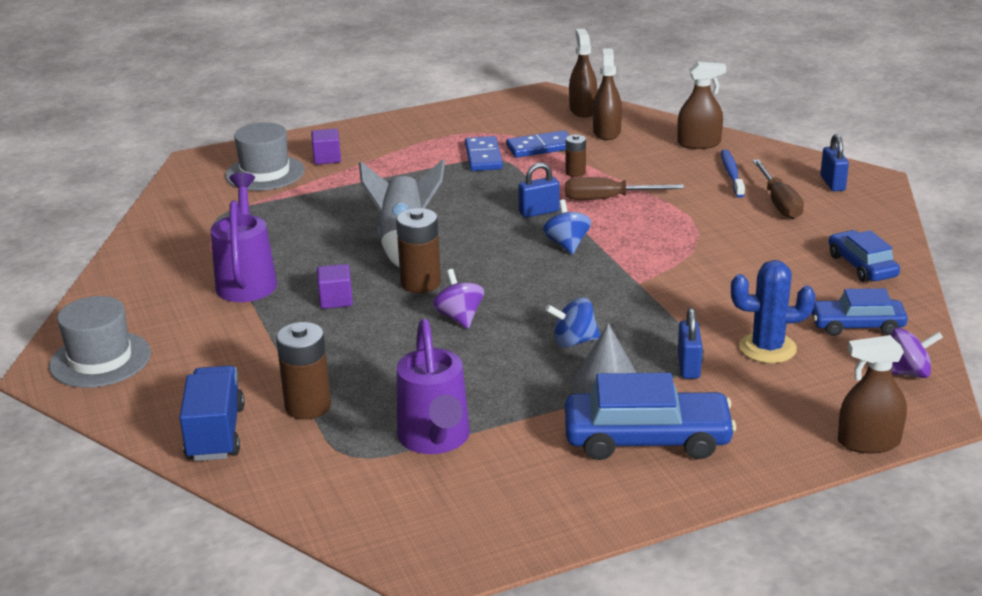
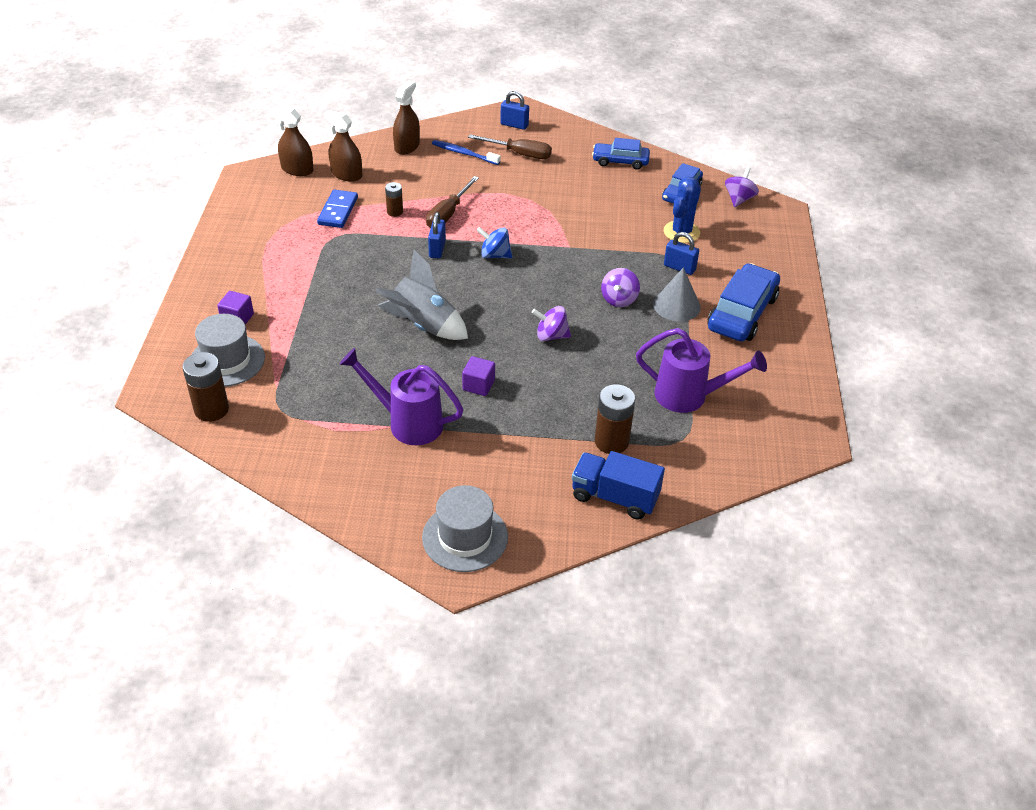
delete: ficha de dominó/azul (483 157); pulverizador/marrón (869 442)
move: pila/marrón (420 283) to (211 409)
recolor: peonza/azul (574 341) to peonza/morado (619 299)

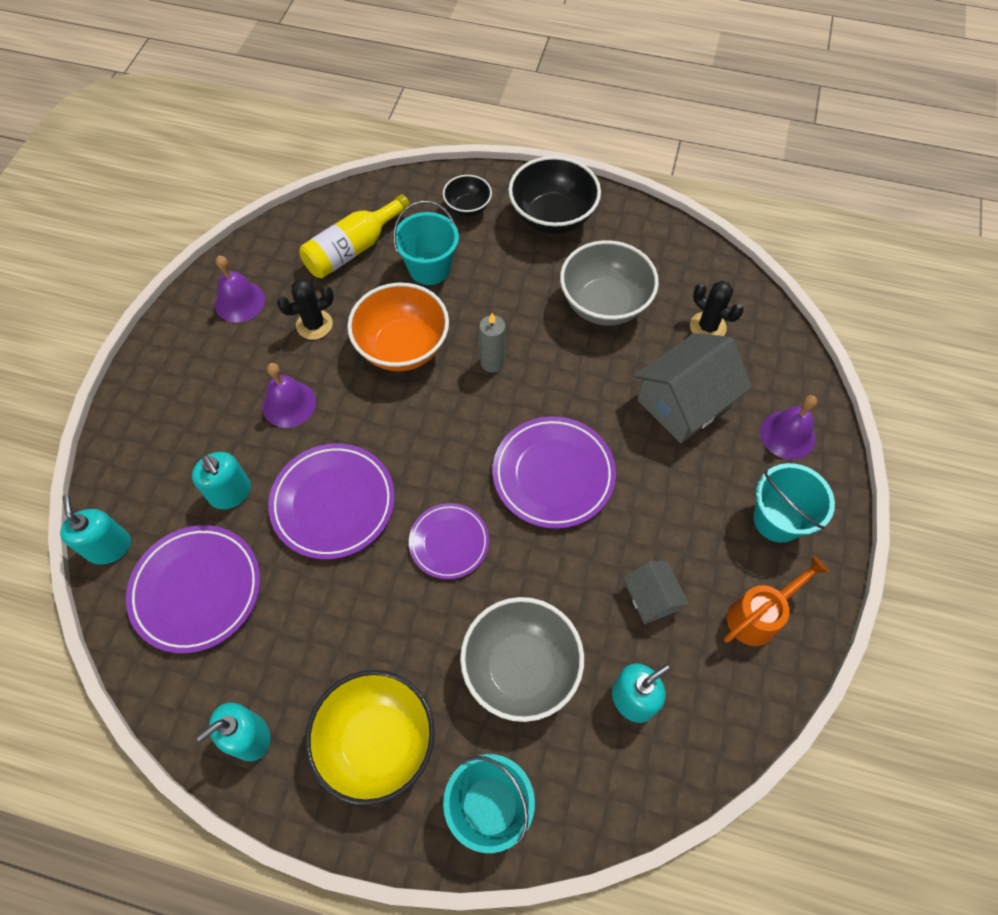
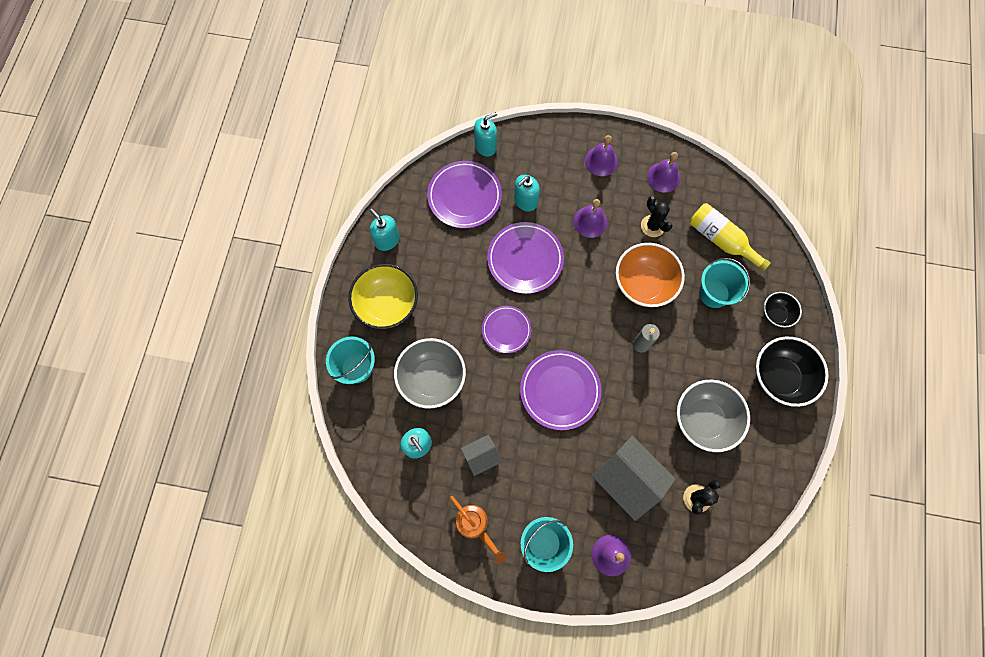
insert: campana/morado (601 161)

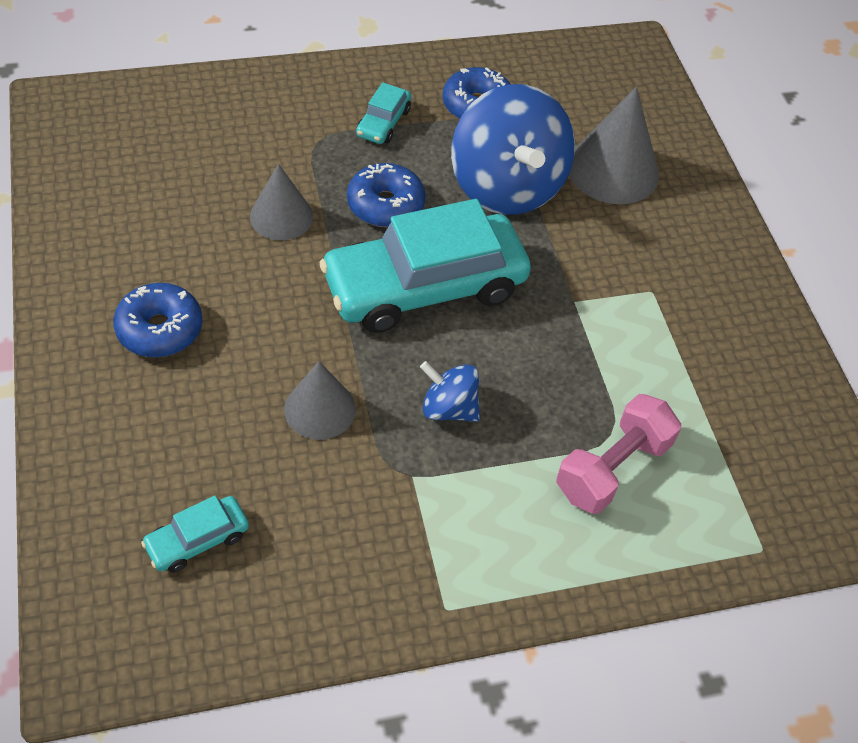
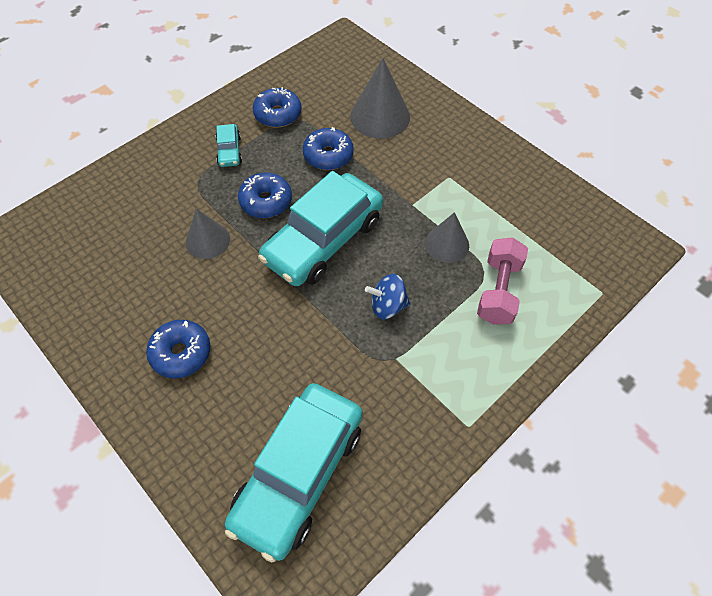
move: cono/gris (320 409) to (447 244)
replace: peonza/azul (506 187) to rosquilla/azul (328 155)
resize: coche/turquesa (197 540) = (299 473) x2.33

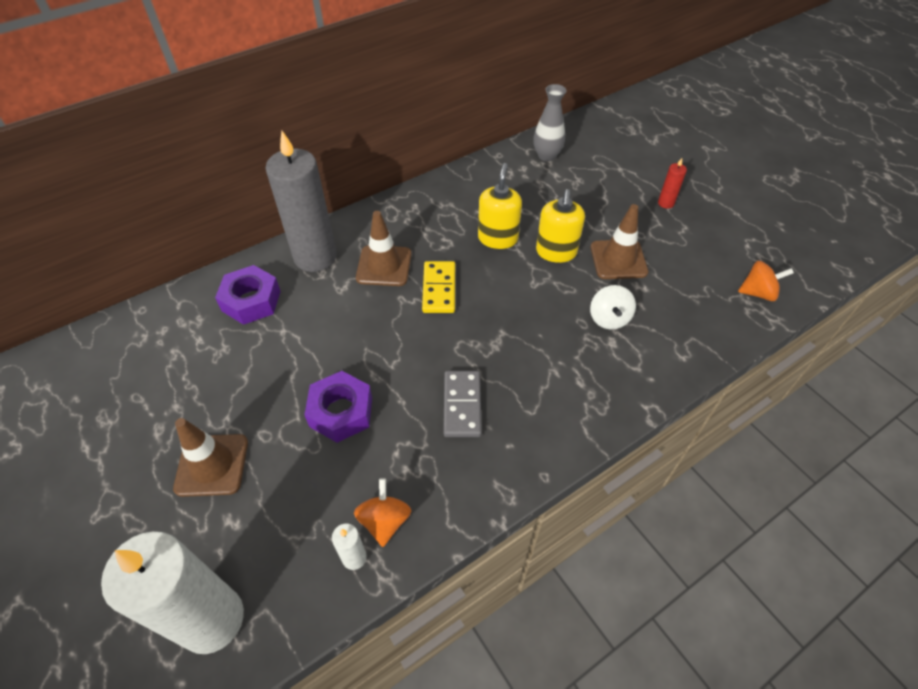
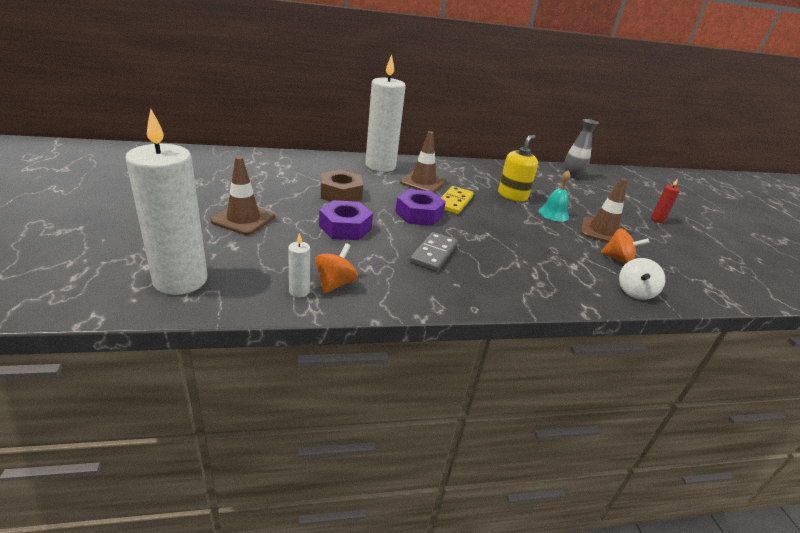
insert: tuerca/marrón (341 194)
move: tuerca/morado (251 301) to (419 214); peonza/blanco (609 318) to (635 292); peonza/naranja (758 293) to (618 259)
replace: dispensador de jabón/amarillo (556 252) to campana/turquesa (553 214)
recolor: vela/gris (315 257) to vela/blanco (380 166)

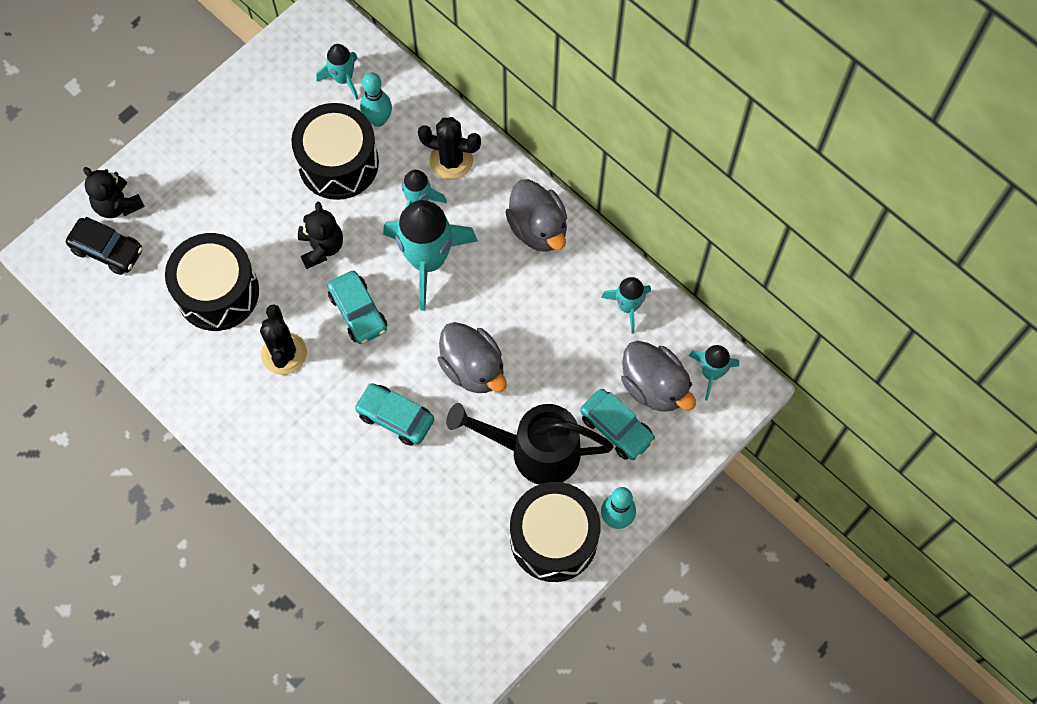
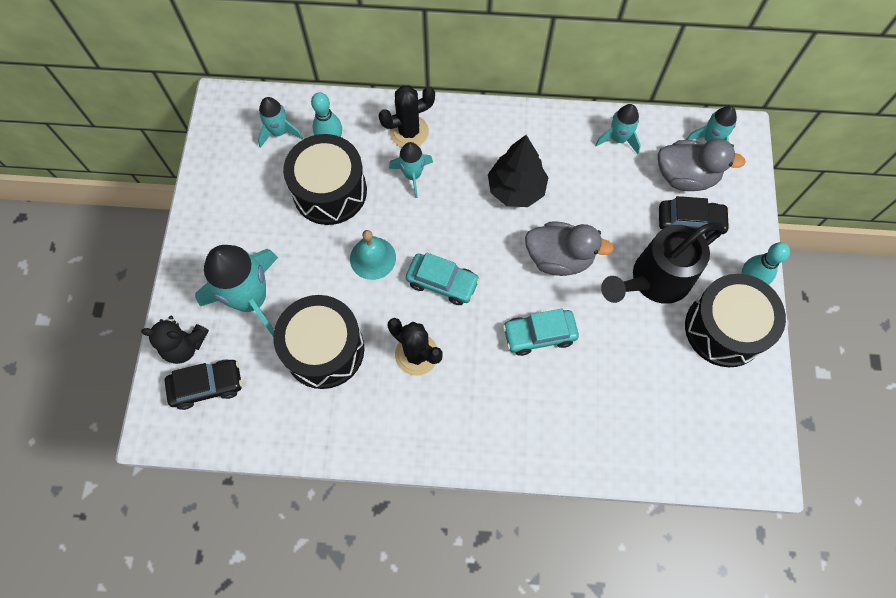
delete: pato/gris (538 228)
insert: árbol/negro (516 189)
move: cohete/turquesa (428 260) to (251 299)
replace: osito/negro (321 247) to campana/turquesa (372 258)
recolor: coche/turquesa (616 428) to coche/negro (690 222)

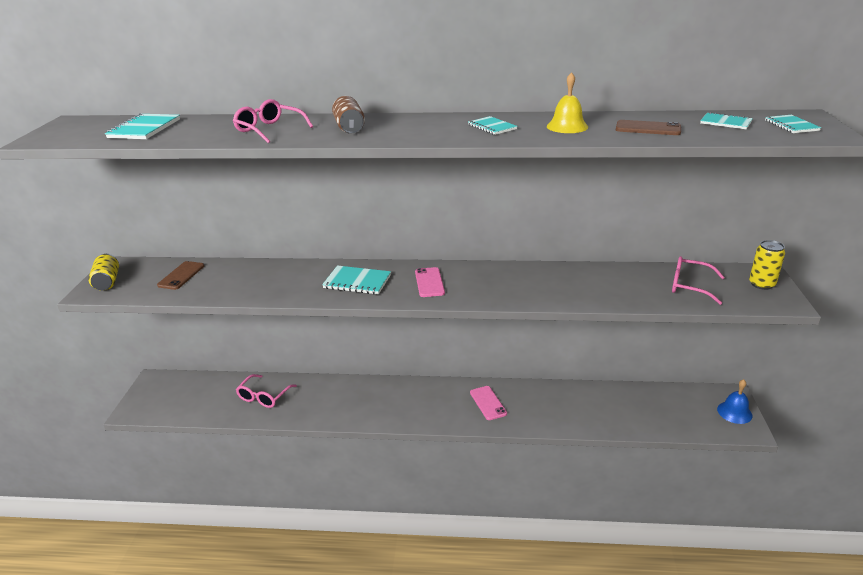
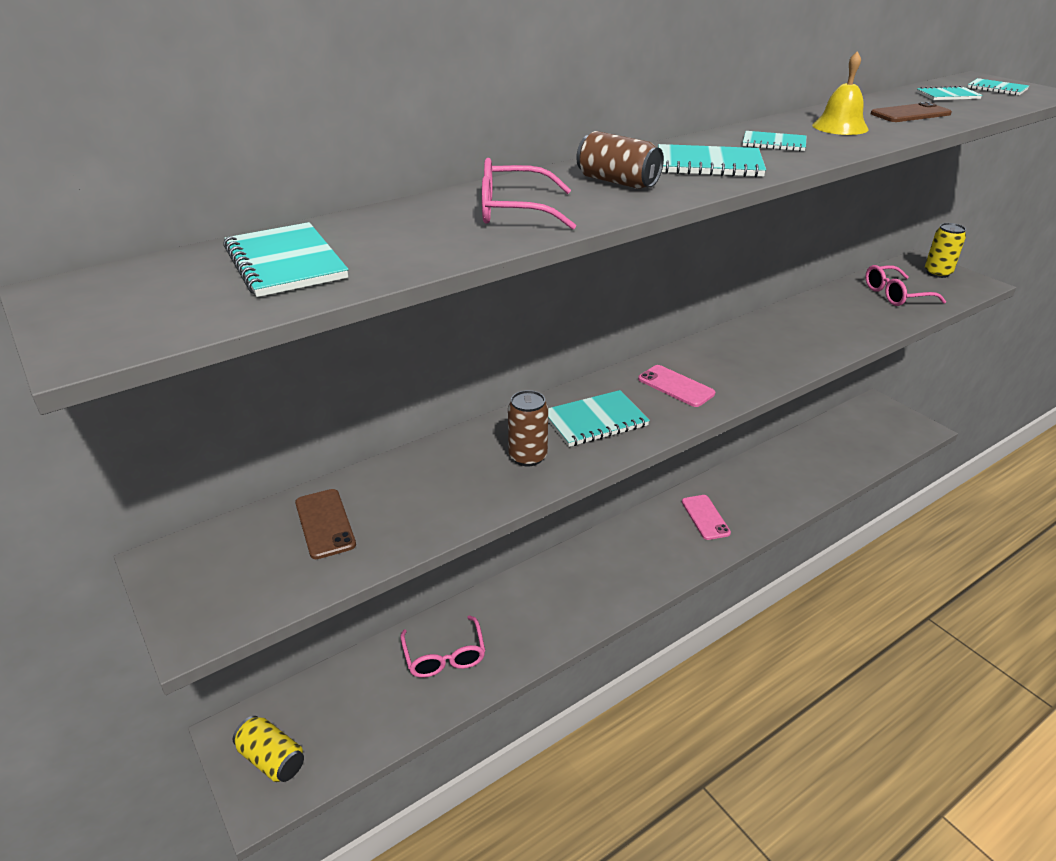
delete: campana/azul (734 412)
insert: lata/marrón (528 456); cuaderno/turquesa (709 164)
move: lata/amarillo (107 282) to (272 759)
rotate: móvil/rosa (488 403) = (705 517) 45 degrees clockwise

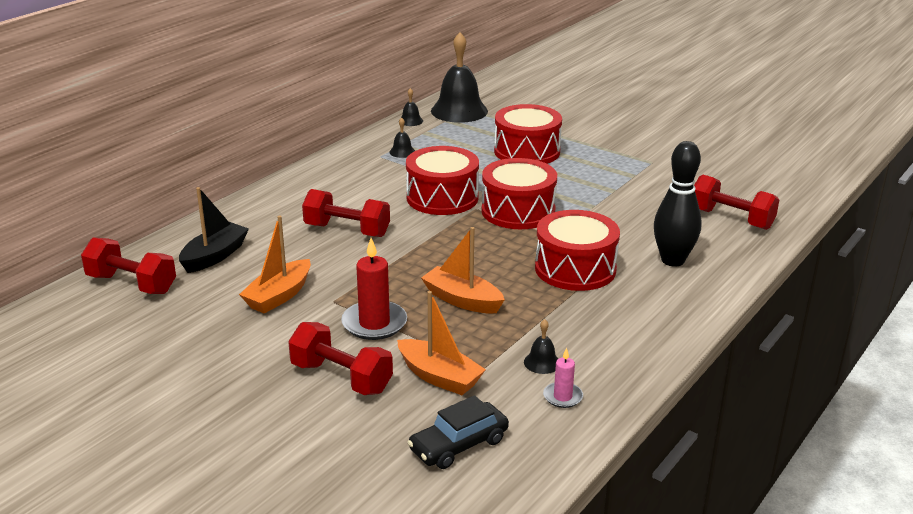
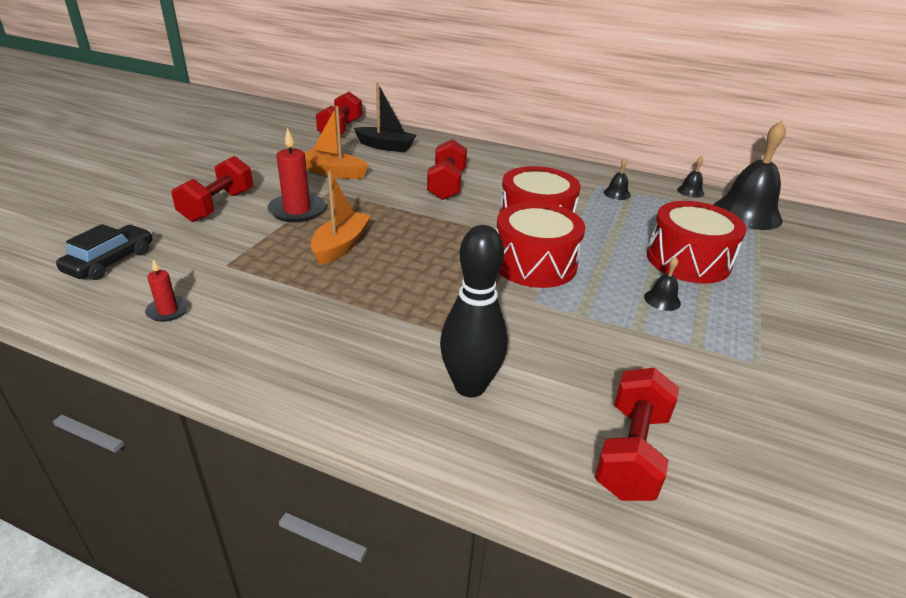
delete: barco/naranja (439 377); tambor/rojo (575 269)
move: campana/negro (542 362) to (662 300)
recolor: vela/rosa (562 397) to vela/rojo (168 311)
rotate: coche/negro (458 445) = (110 261) 75 degrees clockwise

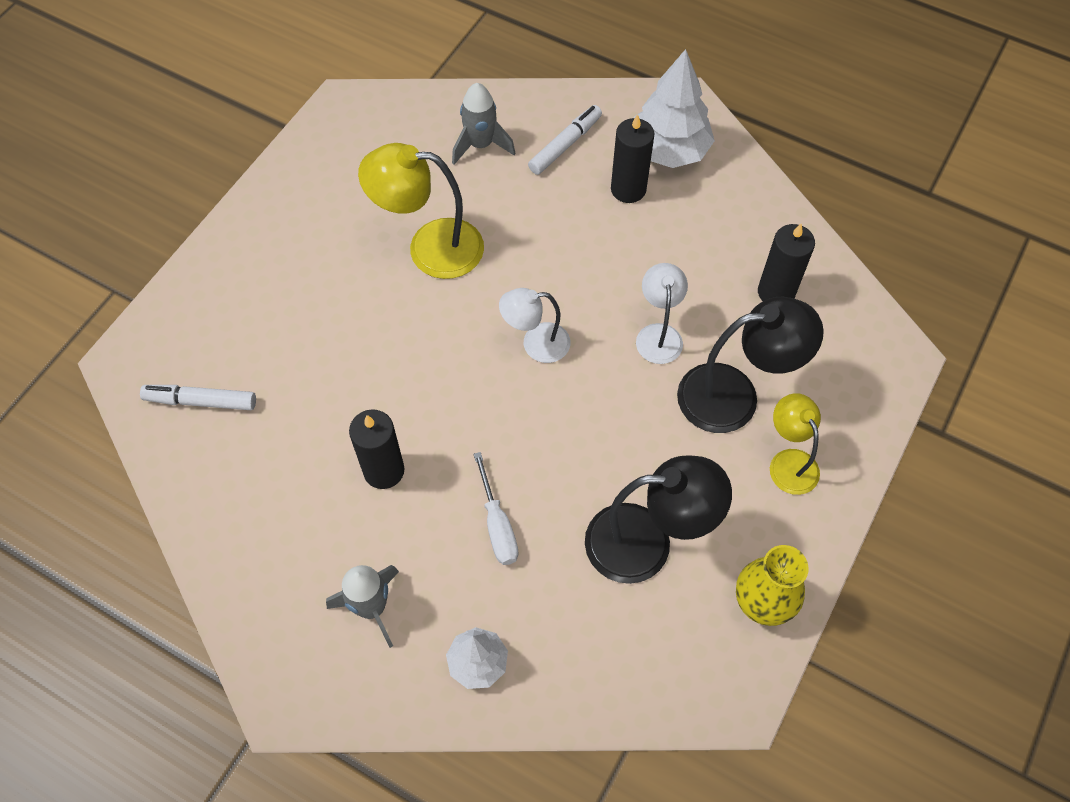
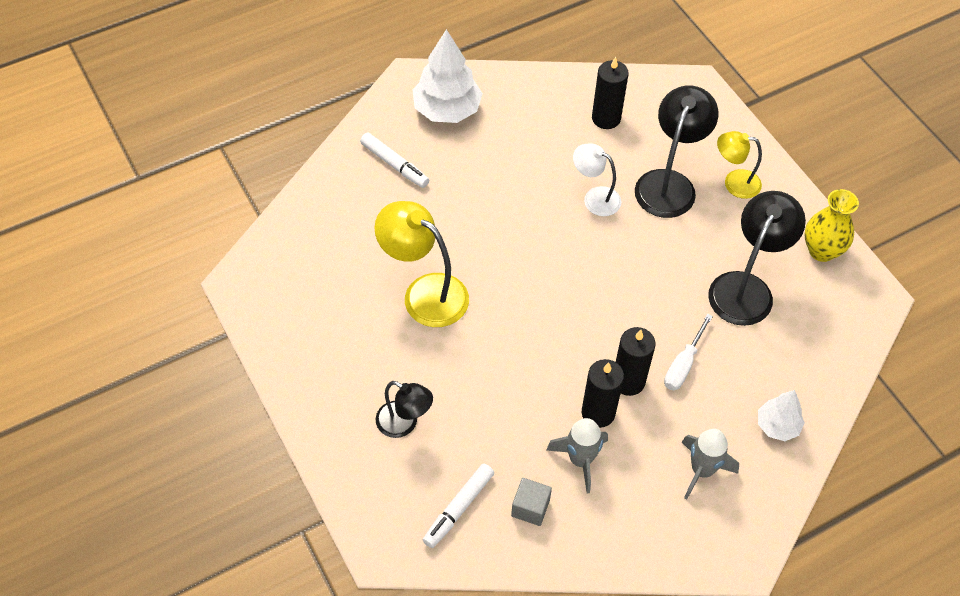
delete: lámpara/blanco (536 344)
insert: lámpara/negro (404 424); cubo/gris (530 508)
move: cohete/gris (480 145) to (580 460); vela/negro (628 189) to (628 381)
rotate: lámpara/amarillo (430 248) = (424 293) 90 degrees clockwise; destornillador/blanco (497 525) = (683 364) 105 degrees clockwise; rotulador/blanco (565 145) = (394 165) 150 degrees clockwise

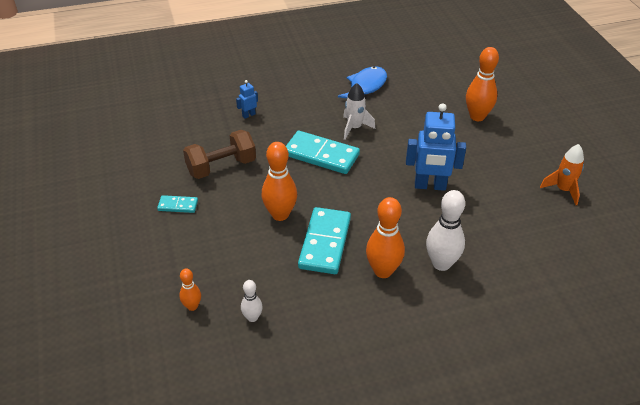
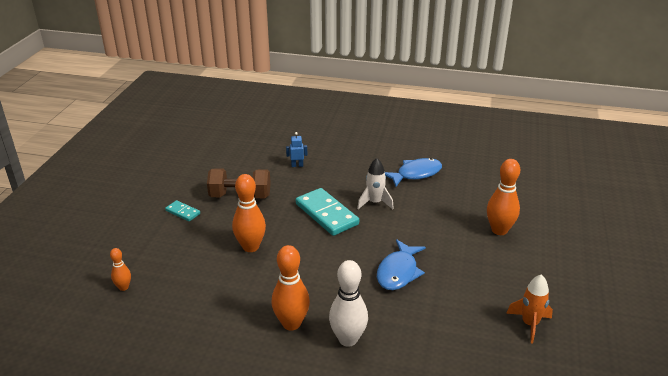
delete: bolo/blanco (252 317); ficha de dominó/turquesa (325 243)
replace: robot/azul (430 186) to pez/azul (398 272)

